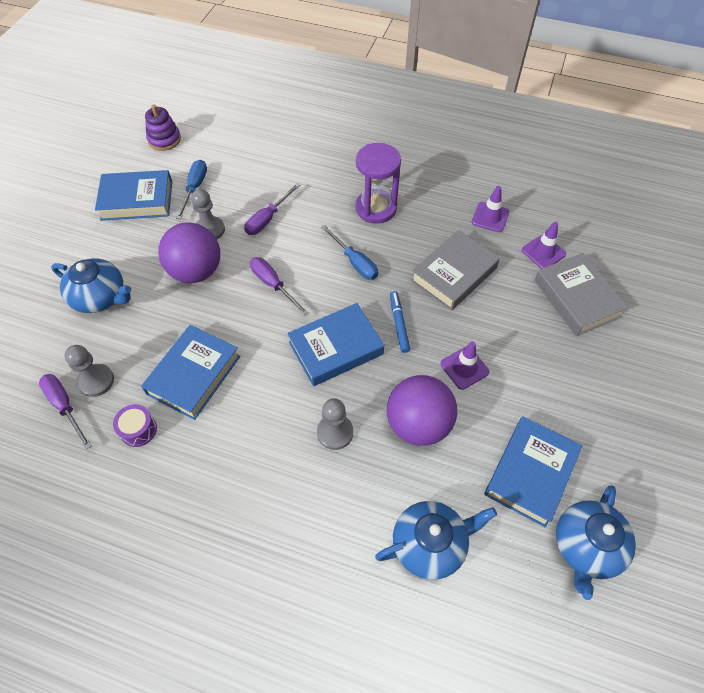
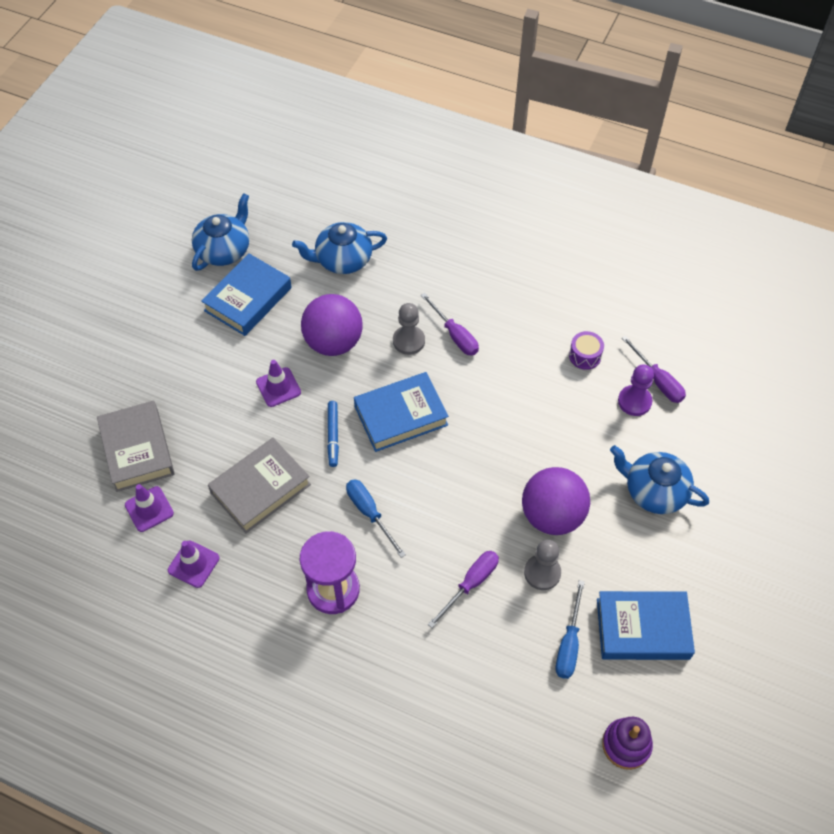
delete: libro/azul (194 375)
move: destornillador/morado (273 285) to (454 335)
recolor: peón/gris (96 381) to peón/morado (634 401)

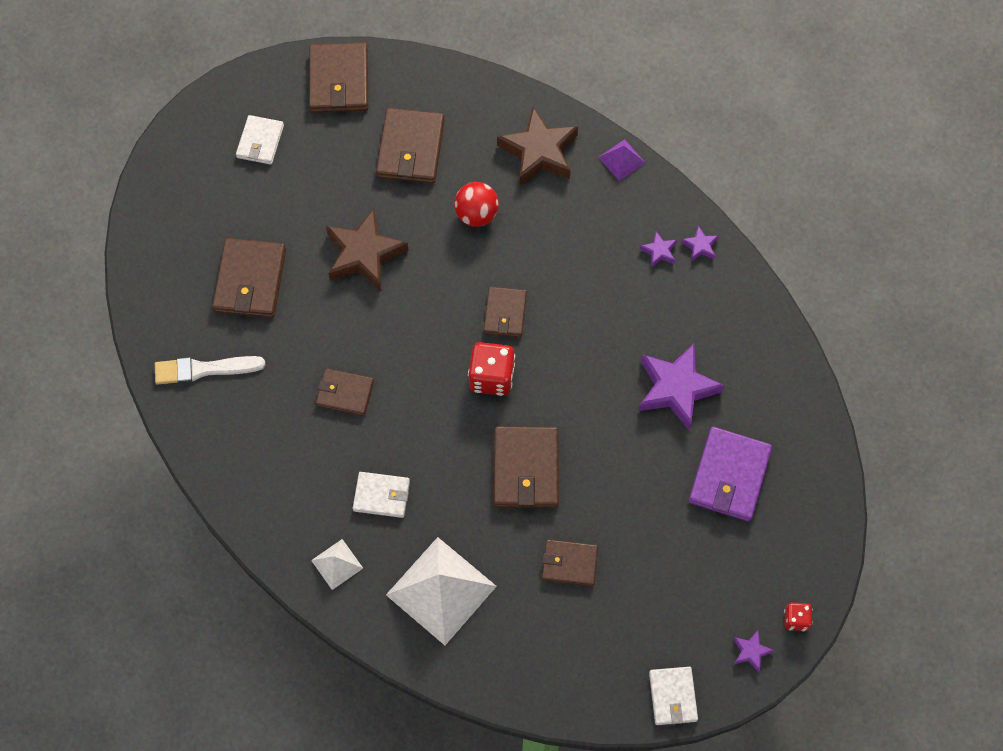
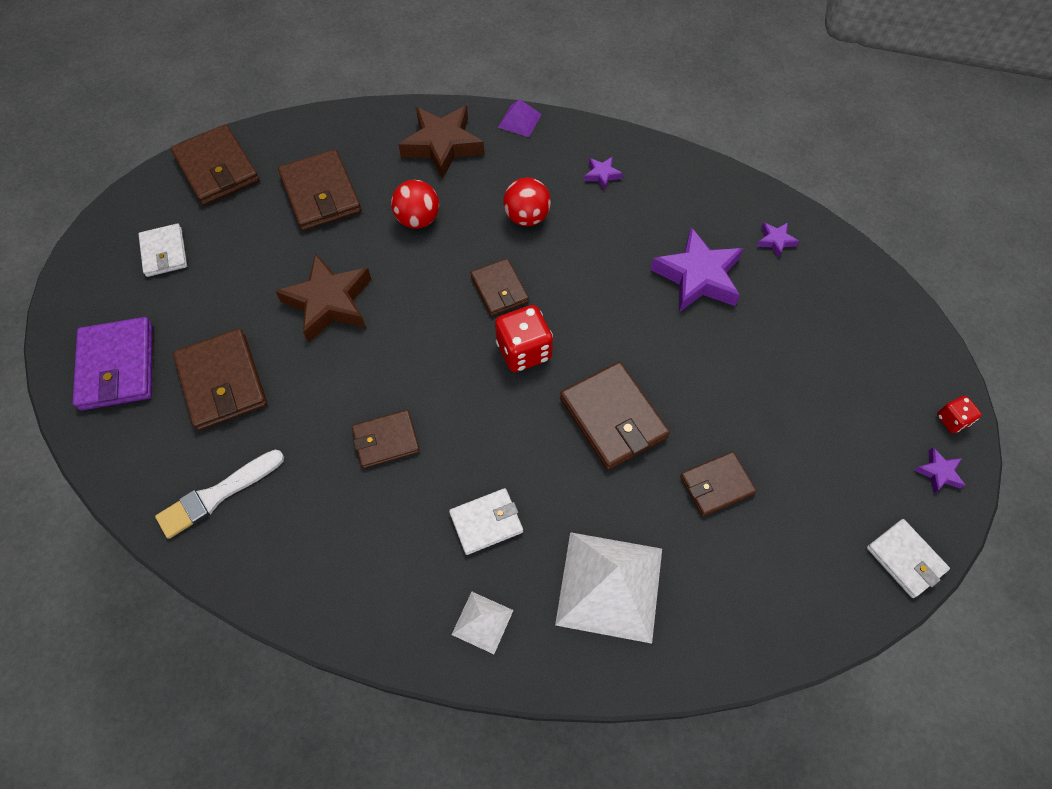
insert: pelota/rojo (527 217)
move: estrella/morado (700 246) to (775 241); cartera/morado (729 476) to (117 366)

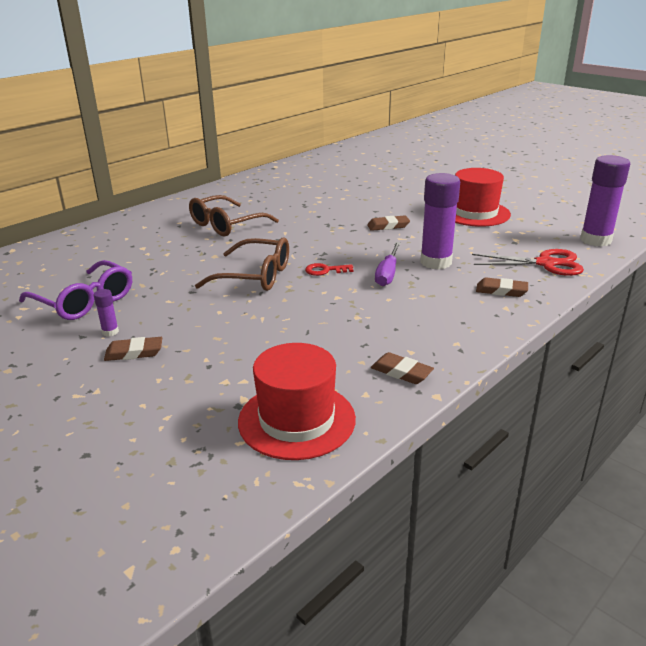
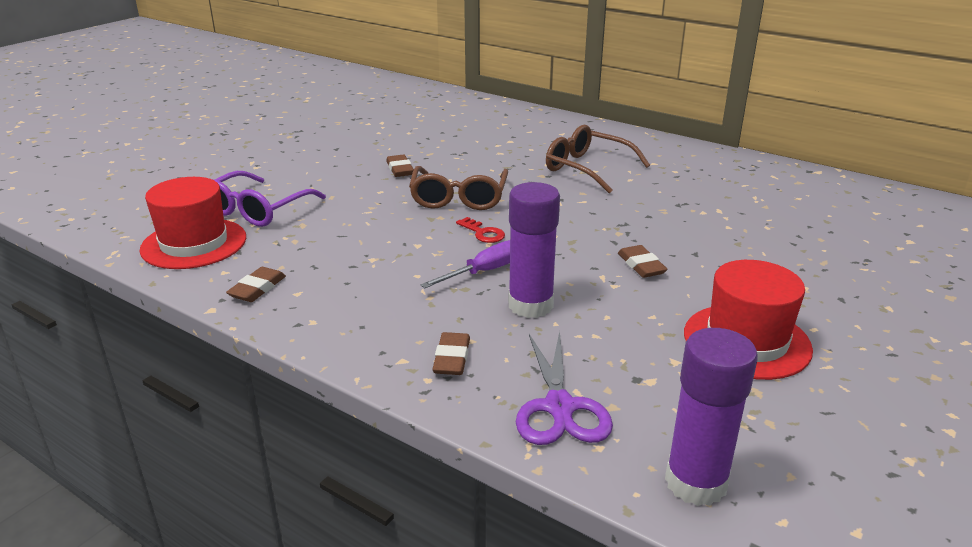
delete: barra de pegamento/morado (110 332)
move: gafas/morado (84 301) to (257 210); goma de borrar/marrón (134 353) to (400 169)
recolor: tijeras/rojo (546 263) to tijeras/morado (560 407)
rotate: llave/rojo (325 270) = (483 233) 150 degrees clockwise; destornillador/morado (387 274) = (484 272) 135 degrees clockwise

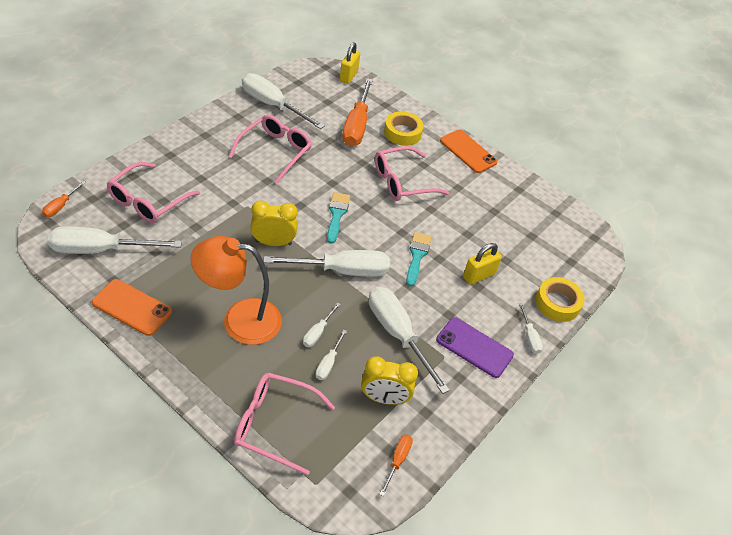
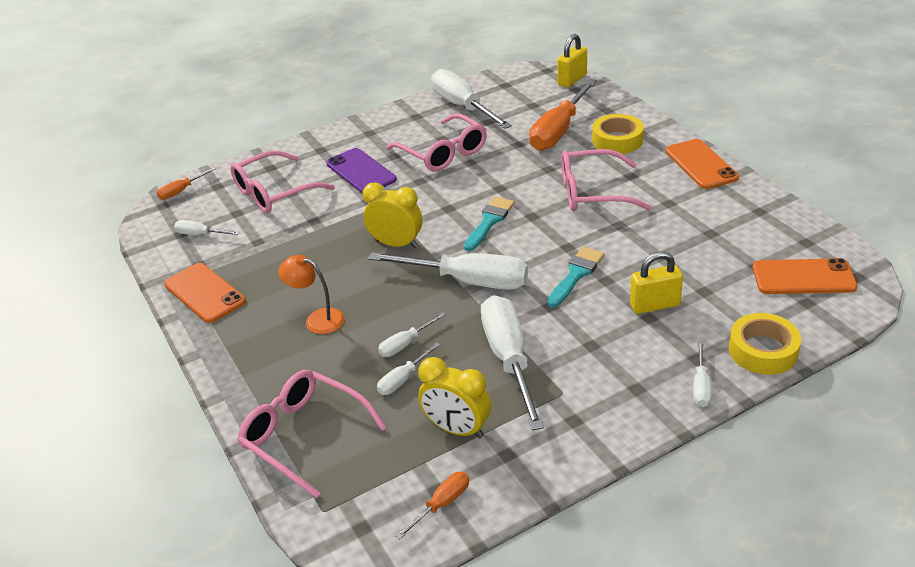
insert: móvil/naranja (803 277)
move: móvil/morado (474 347) to (361 172)
rotate: gafas/rosa (275 152) = (443 152) 90 degrees clockwise
resize: destornillador/blanco (100 250) = (200 234) x0.47; lámpara/naranja (239 320) = (317 319) x0.54

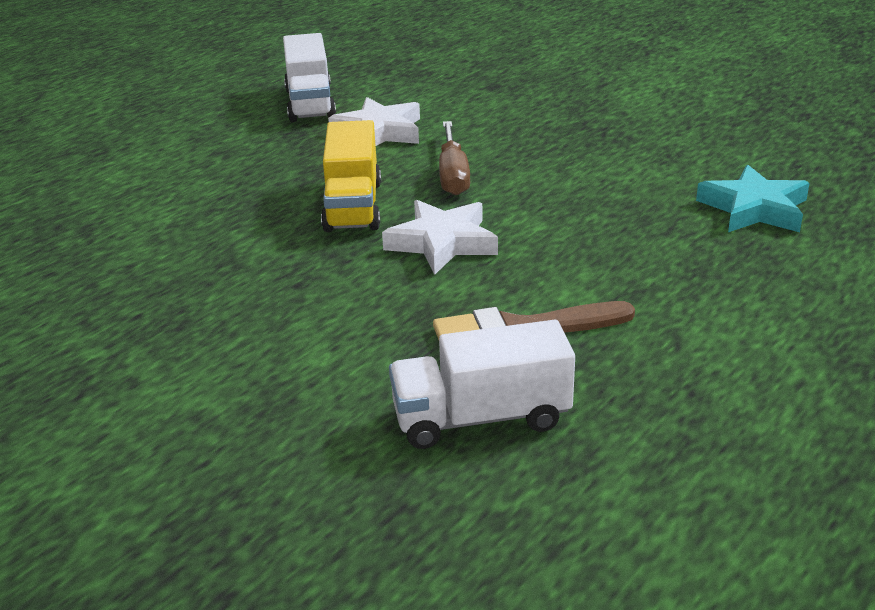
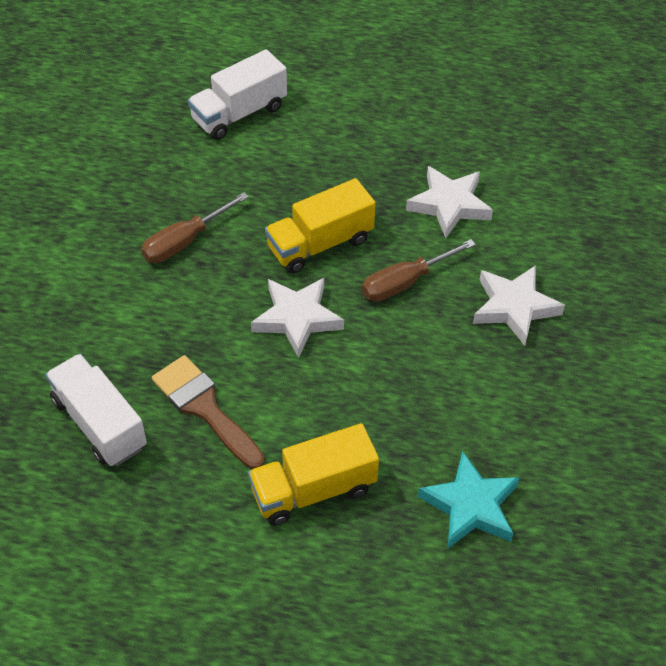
insert: destornillador/marrón (185 241); camión/amarillo (313 490); estrella/blanco (514 307)
move: camión/blanco (310 103) to (239 113)

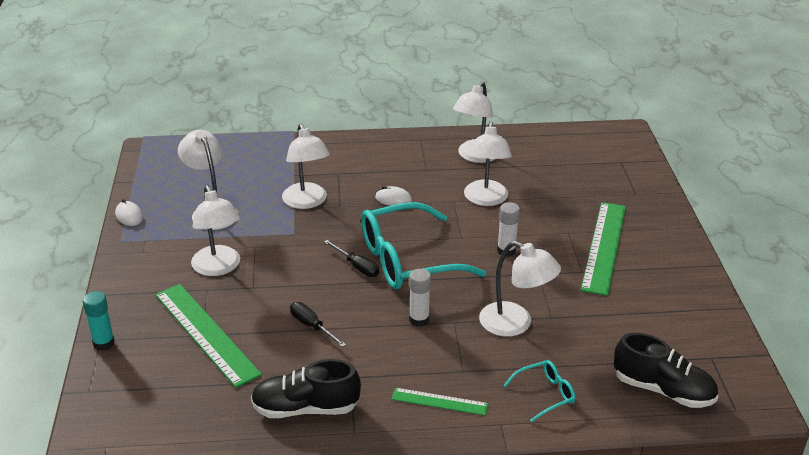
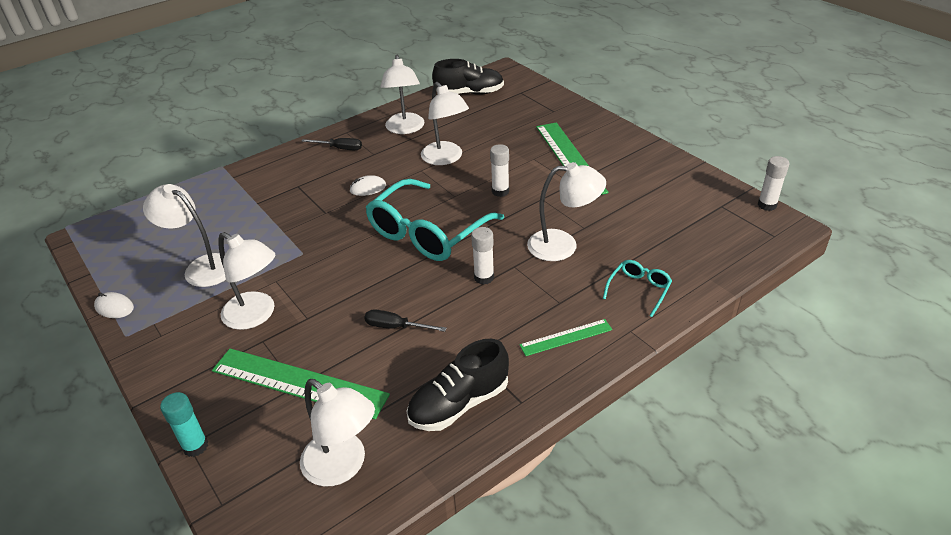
insert: barra de pegamento/blanco (767 205)
move: lámpara/blanco (307 202) to (343 466); destornillador/negro (357 267) to (340 148); zapato/negro (663 390) to (469 93)

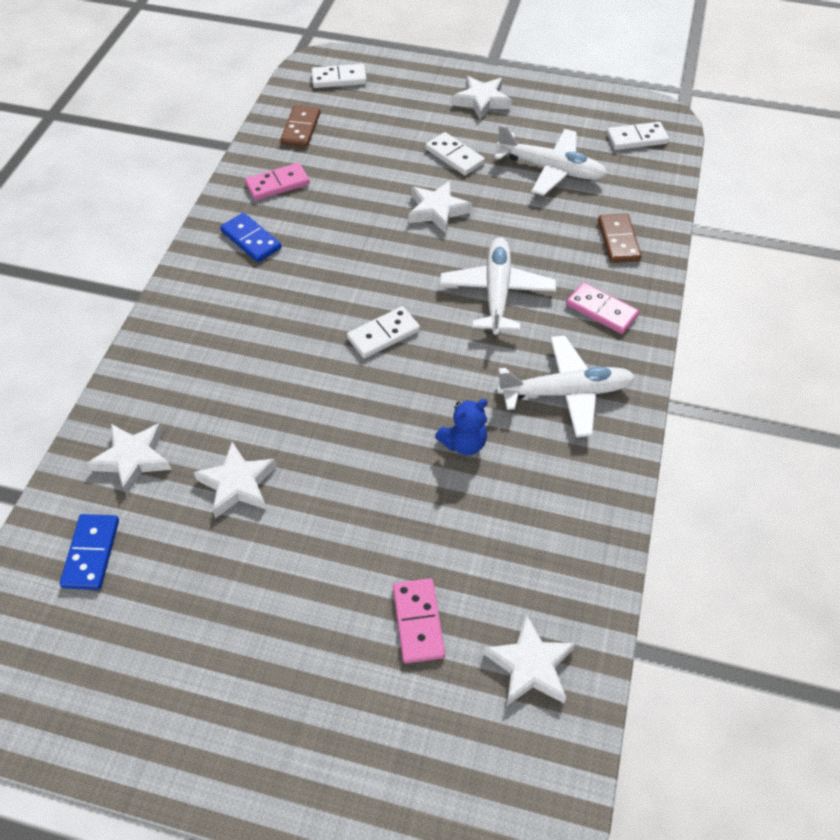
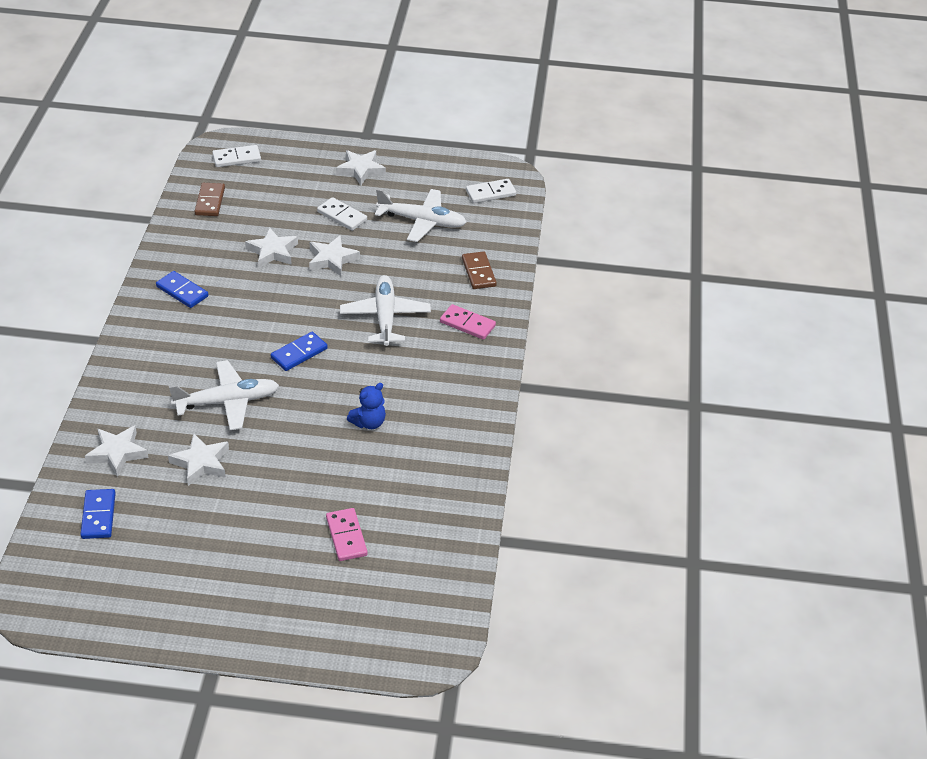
delete: ficha de dominó/rosa (277 184)
move: estrella/blanco (530 665) to (272 251); avión/blanco (565 392) to (227 402)
recolor: ficha de dominó/blanco (383 335) to ficha de dominó/azul (299 353)

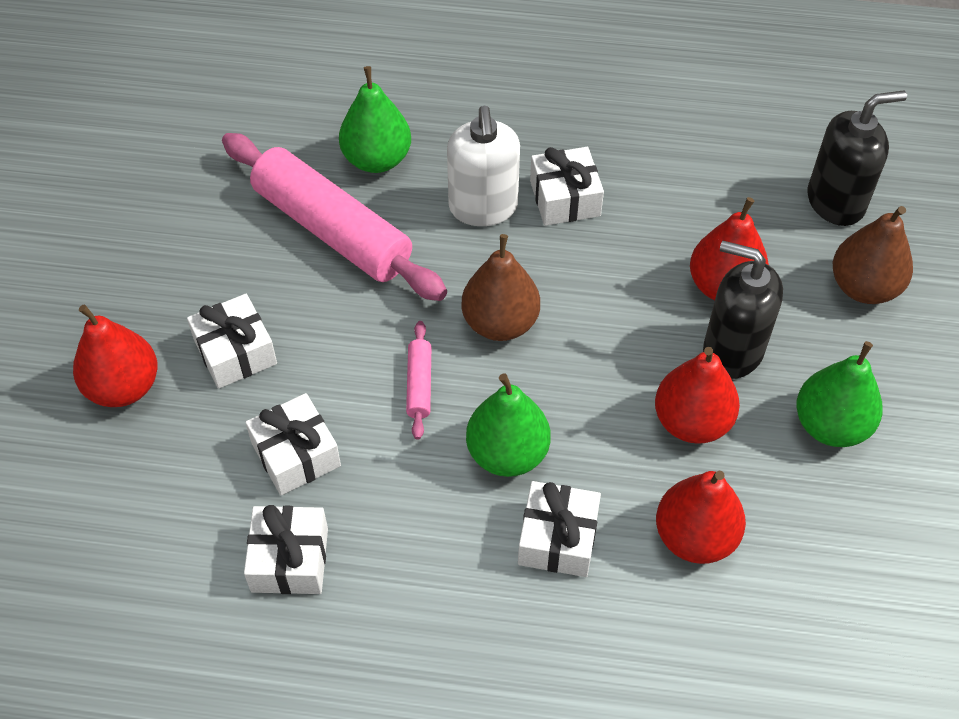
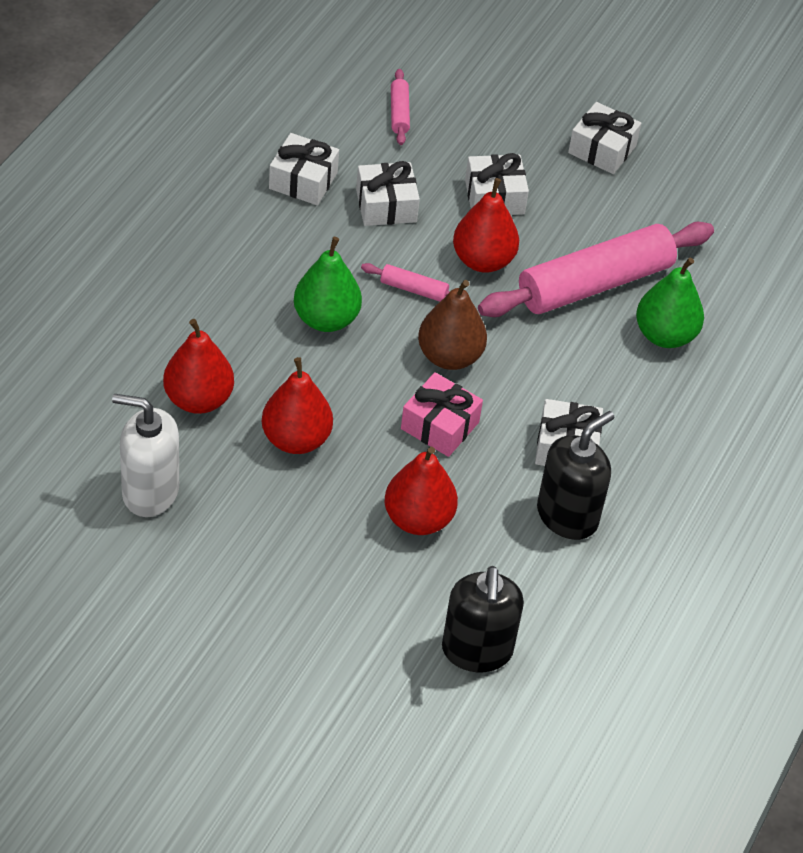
delete: pera/verde (830 425); pera/marrón (863 287)
insert: rodillo/rosa (399 113); regalo/rosa (440 425)
move: pera/rojo (123 387) to (483 260); dispensador de jabón/blanco (483 207) to (150 492); regalo/blanco (557 538) to (602 149); dispensador de jabón/negro (732 350) to (567 516)

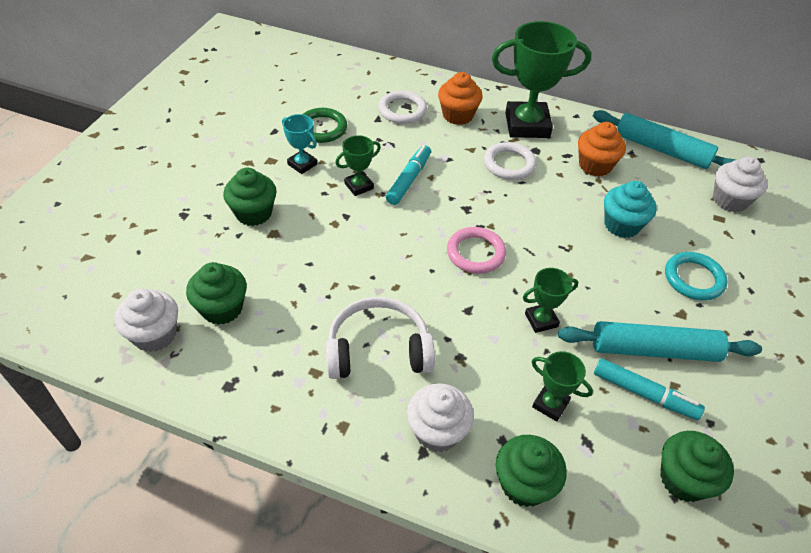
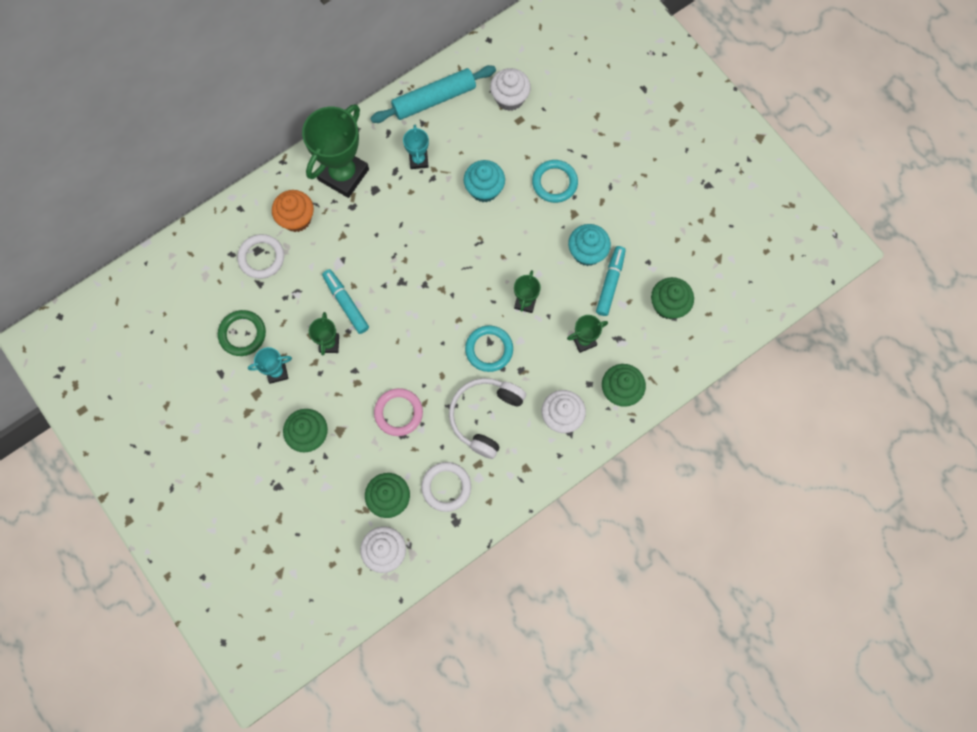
insert: anillo/turquesa (489 349)
move: anillo/rosa (475 253) to (398 413); anillo/blanco (509 164) to (446 487)
replace: rodillo/turquesa (654 350) to magdalena/turquesa (587 252); magdalena/naranja (595 165) to trofeo/turquesa (418 160)
rotate: rotulador/turquesa (644 394) = (610 283) 45 degrees counterclockwise

